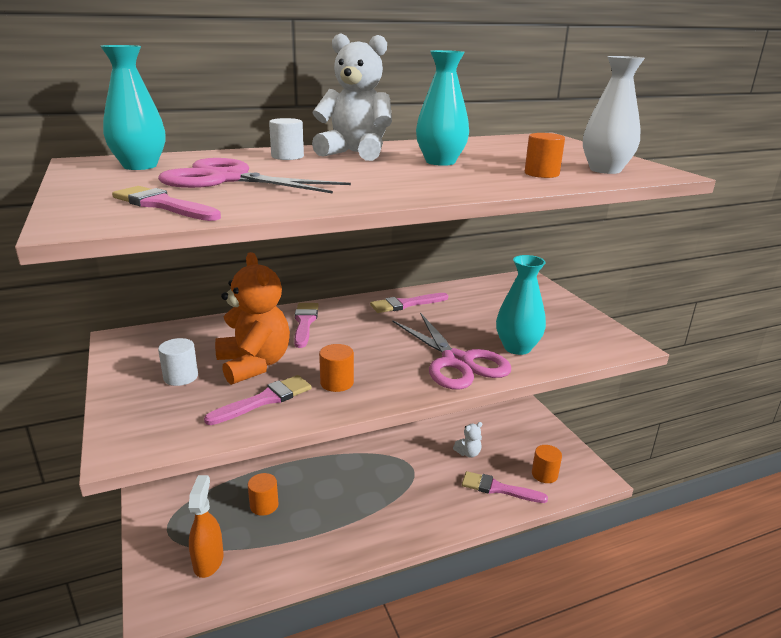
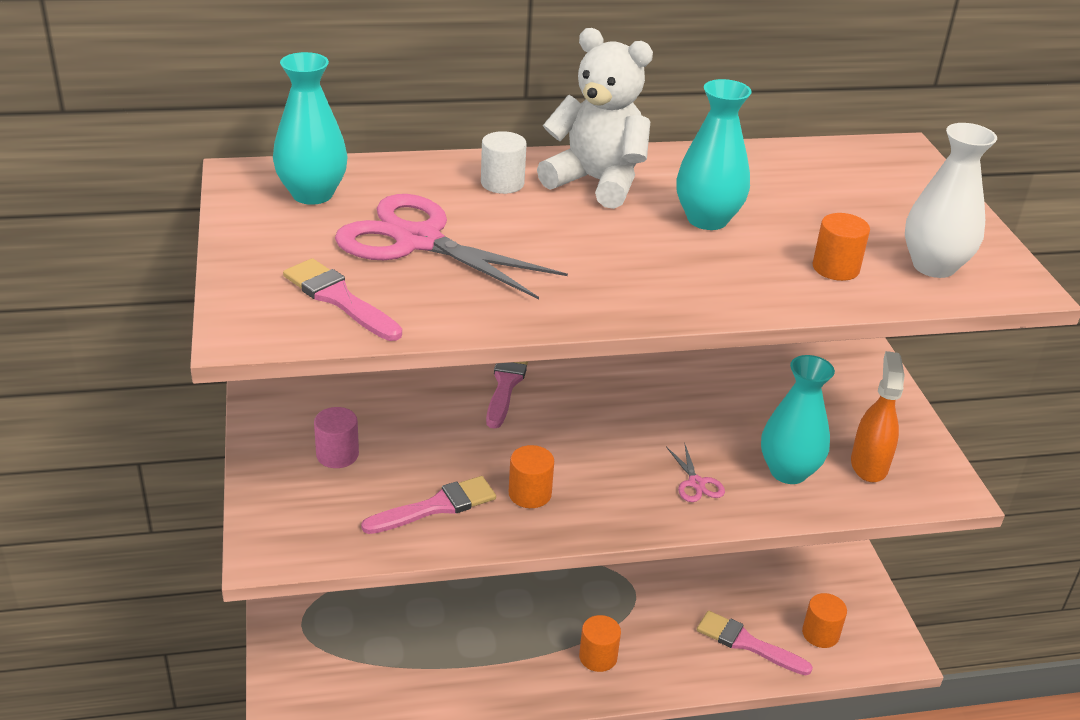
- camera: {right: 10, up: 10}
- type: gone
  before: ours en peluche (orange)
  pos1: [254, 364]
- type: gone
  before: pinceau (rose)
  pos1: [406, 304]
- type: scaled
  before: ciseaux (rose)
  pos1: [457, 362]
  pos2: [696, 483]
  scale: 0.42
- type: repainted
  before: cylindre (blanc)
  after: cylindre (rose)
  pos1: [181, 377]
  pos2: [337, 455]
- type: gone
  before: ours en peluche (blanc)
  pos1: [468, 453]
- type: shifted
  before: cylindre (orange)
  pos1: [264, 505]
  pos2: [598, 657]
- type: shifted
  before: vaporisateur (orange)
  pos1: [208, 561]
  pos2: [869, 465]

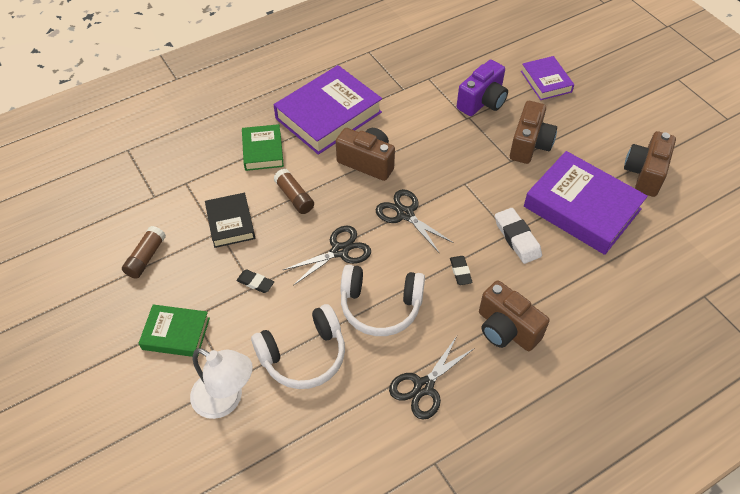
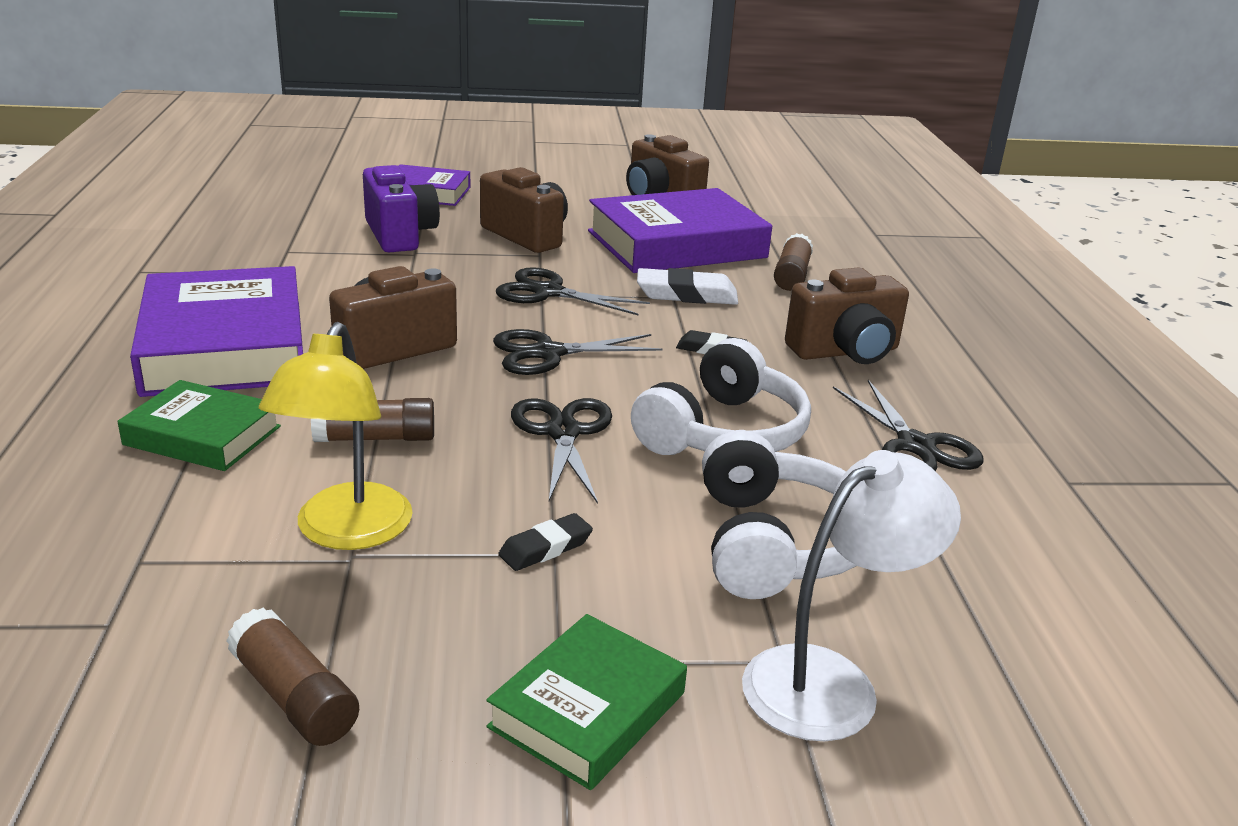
- camera: {right: -65, up: -25}
- type: swapped
  before: livre (noir)
  after: lampe (jaune)
  pos1: [230, 223]
  pos2: [346, 532]
- type: new
  after: bâton de colle (marron)
  pos2: [791, 275]
- type: new
  after: ciseaux (noir)
  pos2: [548, 292]

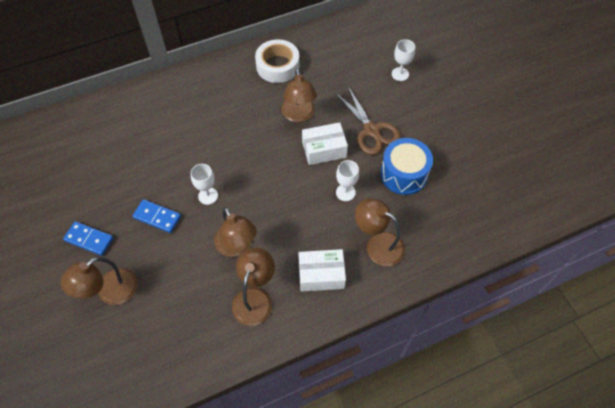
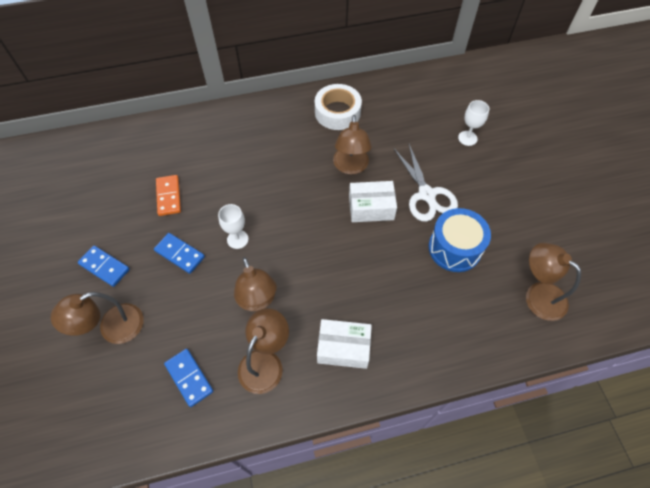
- camera: {right: 10, up: 0}
- type: repainted
  before: ciseaux (marron)
  after: ciseaux (blanc)
  pos1: [371, 130]
  pos2: [426, 195]
- type: gone
  before: verre à pied (blanc)
  pos1: [345, 192]
- type: shifted
  before: lampe (marron)
  pos1: [378, 244]
  pos2: [538, 295]
- type: new
  after: domino (orange)
  pos2: [169, 196]
- type: new
  after: domino (bleu)
  pos2: [189, 378]

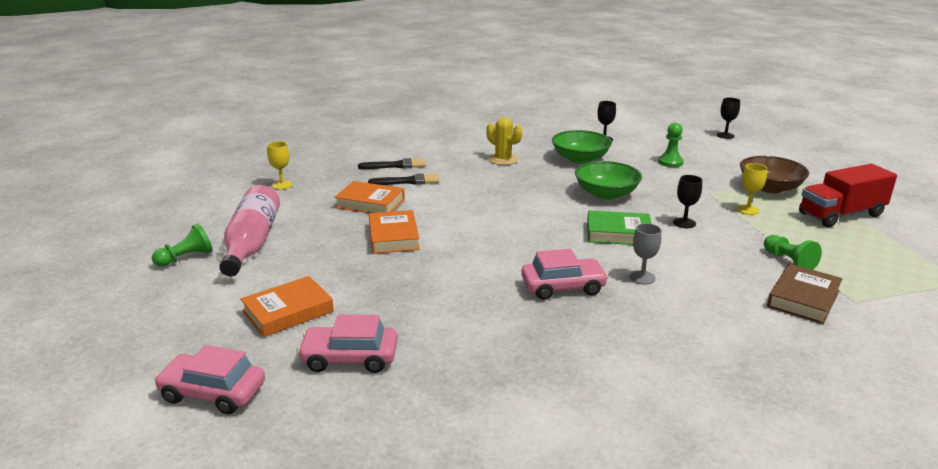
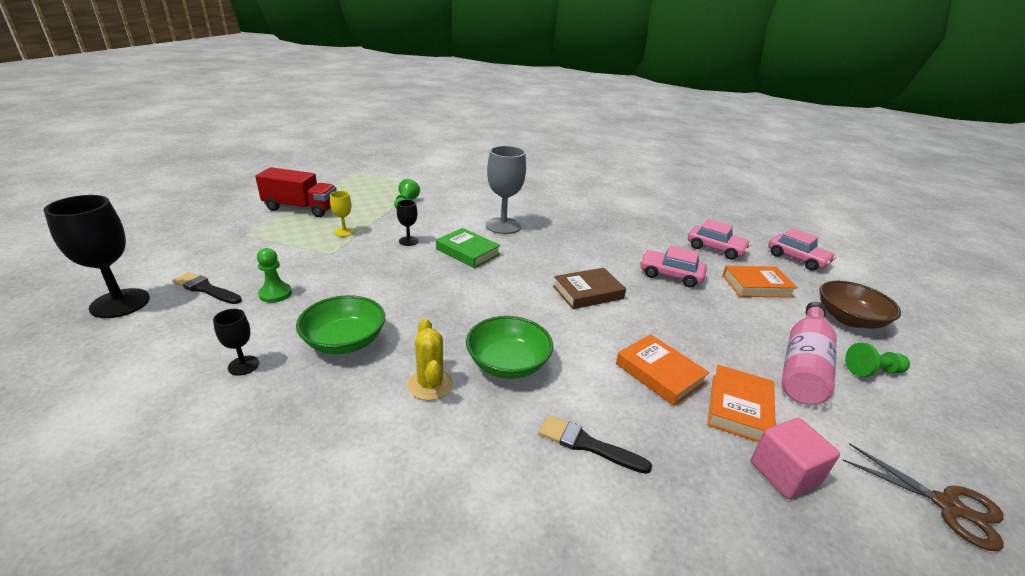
- camera: {right: -150, up: 5}
- type: scaled
  before: verre à pied (noir)
  pos1: [725, 135]
  pos2: [120, 303]
  scale: 2.01
- type: swapped
  before: verre à pied (jaune)
  after: cube (rose)
  pos1: [282, 185]
  pos2: [784, 473]
- type: shifted
  before: bol (marron)
  pos1: [770, 188]
  pos2: [849, 319]
- type: shifted
  before: bol (vert)
  pos1: [606, 194]
  pos2: [508, 363]
- type: shifted
  before: pinceau (noir)
  pos1: [408, 181]
  pos2: [205, 289]
- type: shifted
  before: livre (orange)
  pos1: [393, 237]
  pos2: [739, 408]
- type: scaled
  before: verre à pied (gris)
  pos1: [642, 277]
  pos2: [503, 226]
  scale: 2.01
- type: shifted
  before: voiture (rose)
  pos1: [563, 287]
  pos2: [670, 275]
- type: shifted
  before: livre (marron)
  pos1: [803, 299]
  pos2: [588, 292]
- type: new
  after: ciseaux (marron)
  pos2: [947, 506]

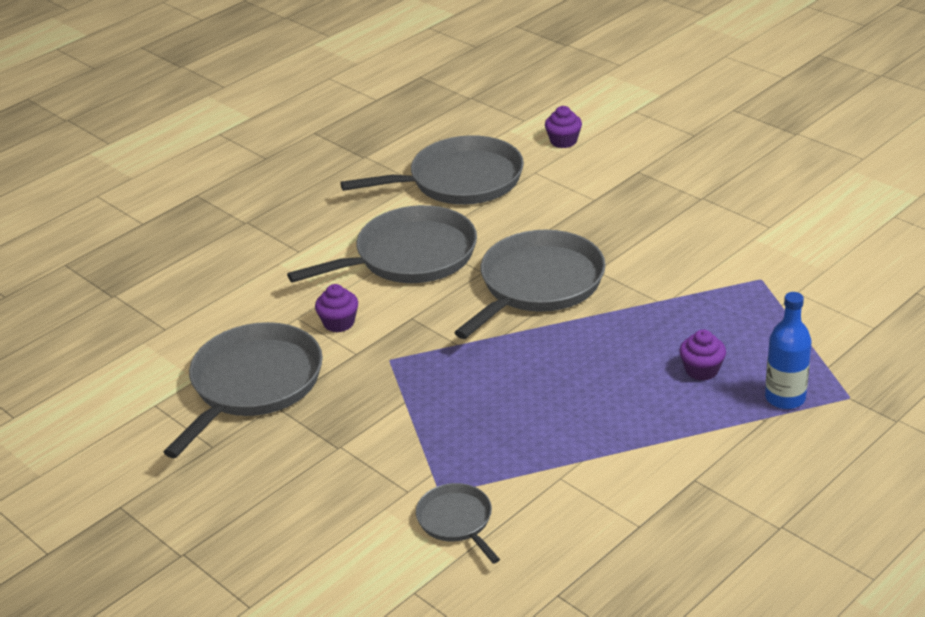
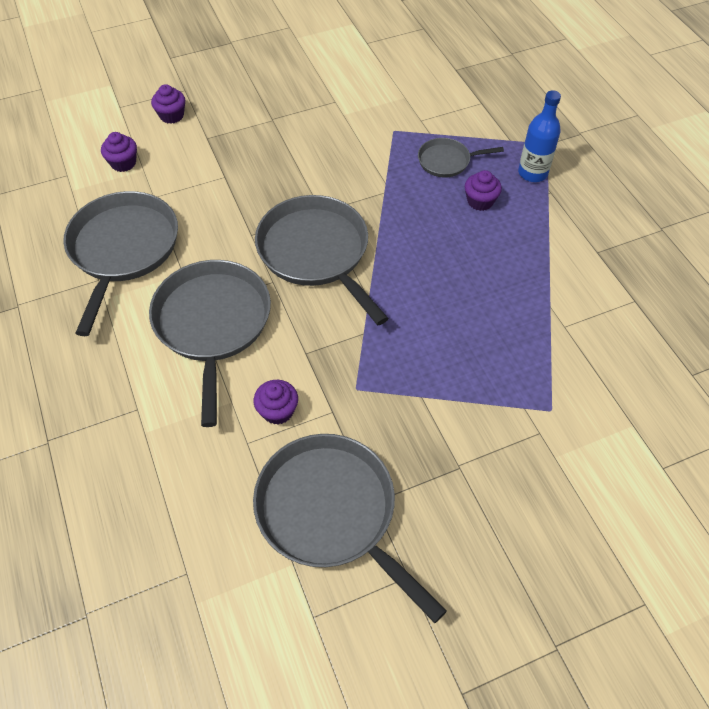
- camera: {right: -70, up: 20}
- type: shifted
  before: poêle (gris)
  pos1: [456, 521]
  pos2: [446, 161]
- type: new
  after: muffin (violet)
  pos2: [172, 115]

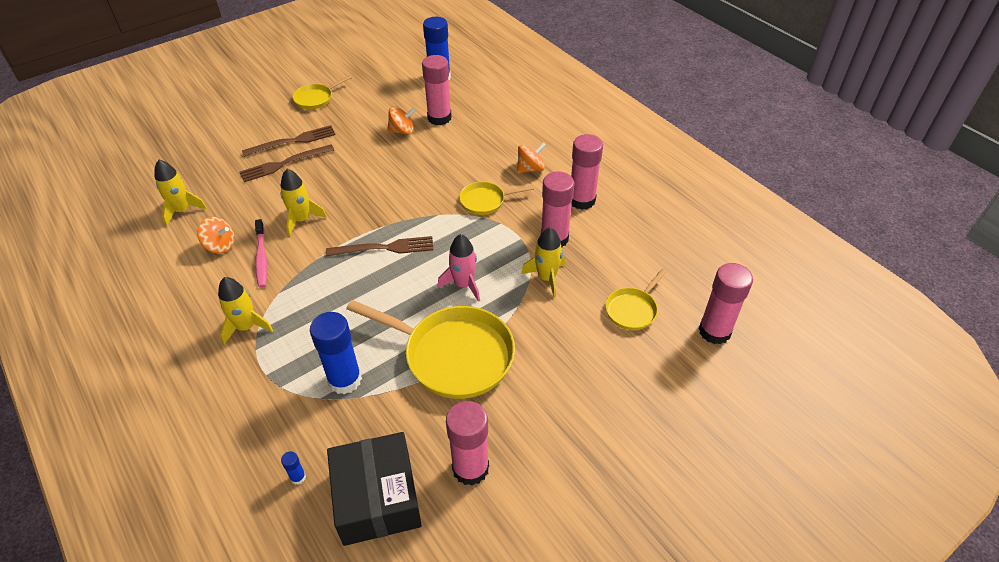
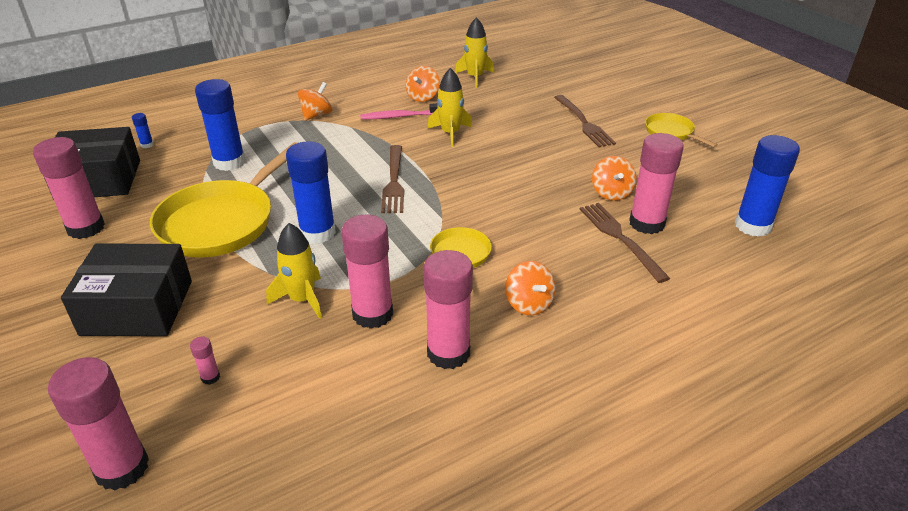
- camera: {right: 95, up: -10}
- type: shifted
  before: fourchette (marron)
  pos1: [283, 164]
  pos2: [619, 238]
- type: swapped
  before: fusée (rose)
  after: bâton de colle (bleu)
  pos1: [464, 285]
  pos2: [317, 233]
- type: swapped
  before: poêle (jaune)
  after: bâton de colle (rose)
  pos1: [632, 309]
  pos2: [210, 377]
- type: swapped
  before: fusée (jaune)
  after: toupie (orange)
  pos1: [246, 327]
  pos2: [316, 115]
- type: new
  after: boîte (noir)
  pos2: [137, 307]

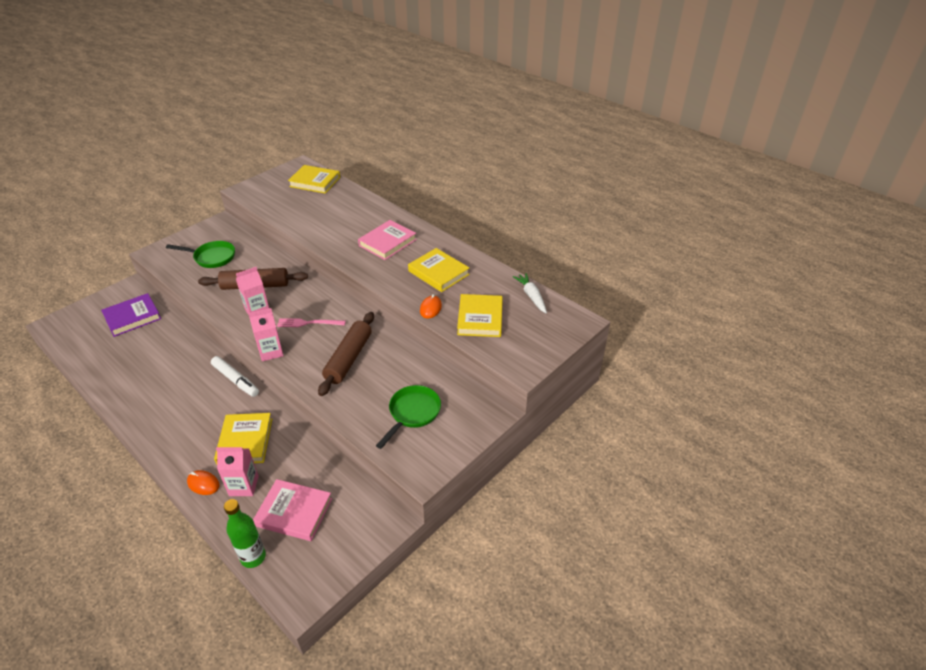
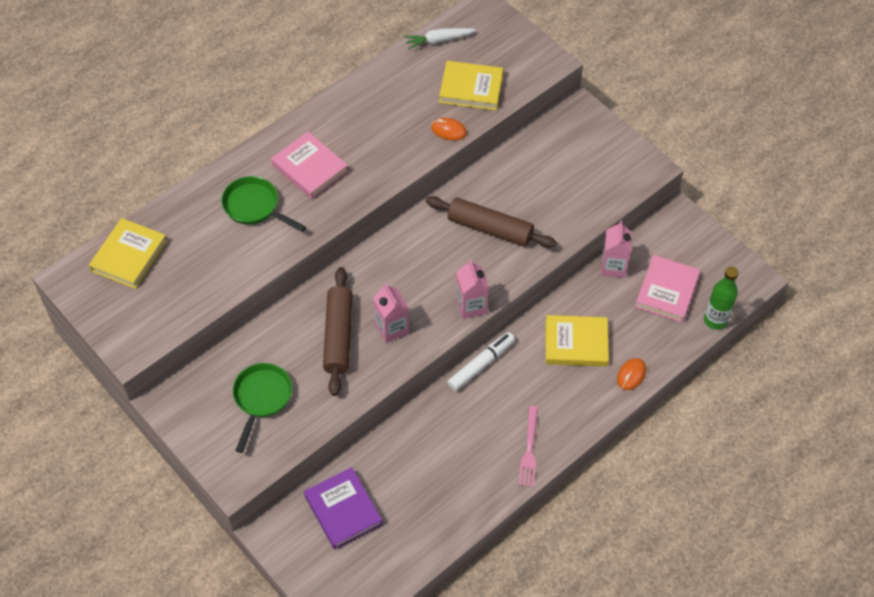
- camera: {right: -85, up: 15}
- type: gone
  before: livre (jaune)
  pos1: [438, 273]
- type: shifted
  before: fourchette (rose)
  pos1: [308, 323]
  pos2: [529, 449]
- type: shifted
  before: poêle (vert)
  pos1: [412, 413]
  pos2: [255, 207]
- type: shifted
  before: brique de lait (rose)
  pos1: [244, 486]
  pos2: [613, 266]

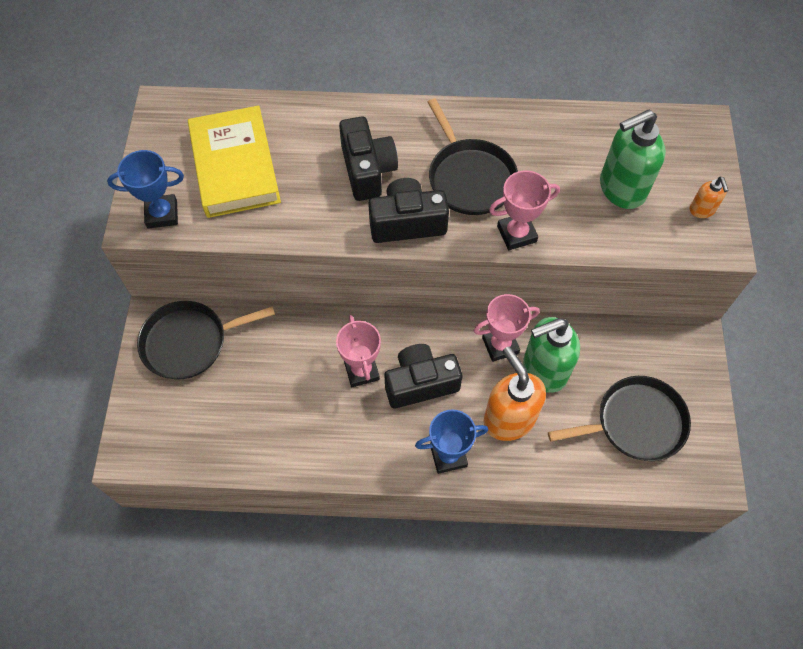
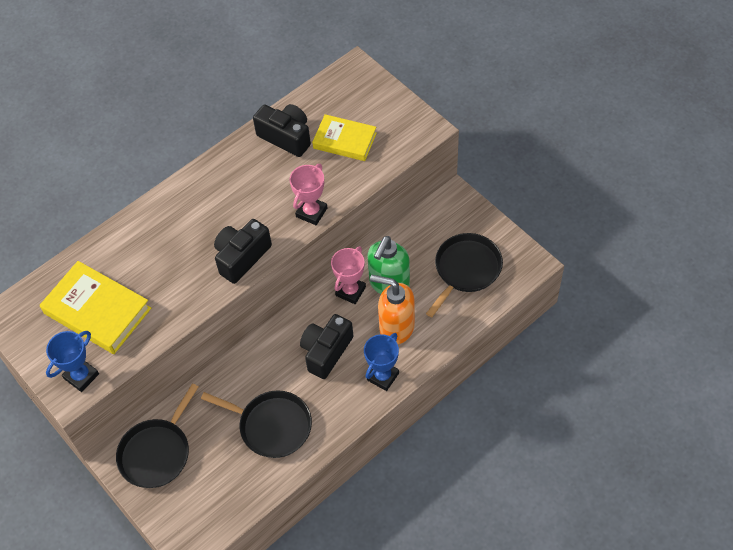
- camera: {right: -40, up: -5}
- type: shifted
  before: poêle (noir)
  pos1: [470, 178]
  pos2: [272, 426]
- type: swapped
  before: distributeur de savon (vert)
  after: livre (jaune)
  pos1: [621, 189]
  pos2: [344, 141]
- type: shifted
  before: appareil photo (noir)
  pos1: [367, 170]
  pos2: [286, 137]
- type: gone
  before: distributeur de savon (orange)
  pos1: [702, 210]
- type: gone
  before: trophée (rose)
  pos1: [361, 371]

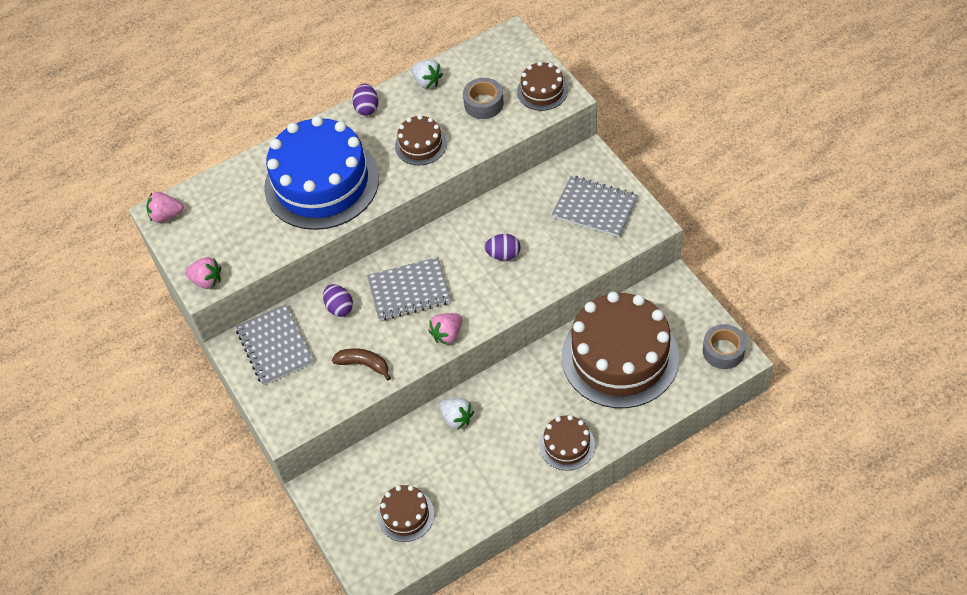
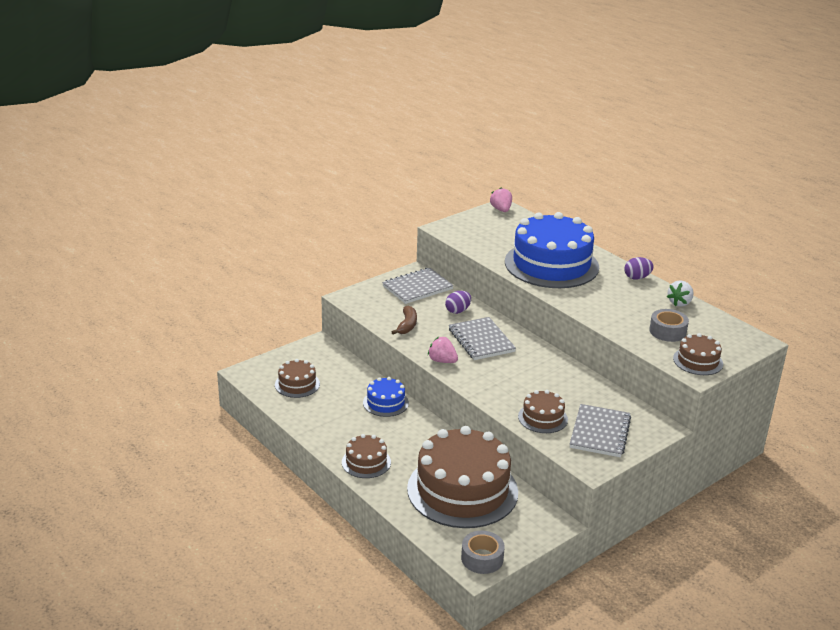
- camera: {right: 75, up: -25}
- type: shifted
  before: gâteau (marron)
  pos1: [421, 145]
  pos2: [542, 418]
- type: gone
  before: œuf (violet)
  pos1: [503, 255]
- type: gone
  before: fraise (rose)
  pos1: [207, 281]
- type: swapped
  before: fraise (blanc)
  after: gâteau (bleu)
  pos1: [457, 418]
  pos2: [385, 403]

